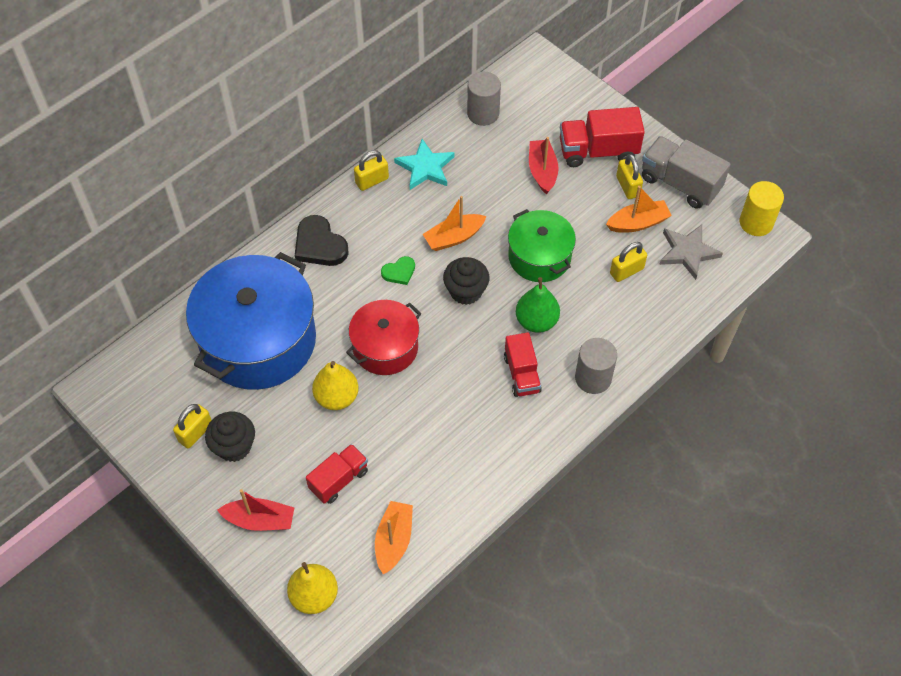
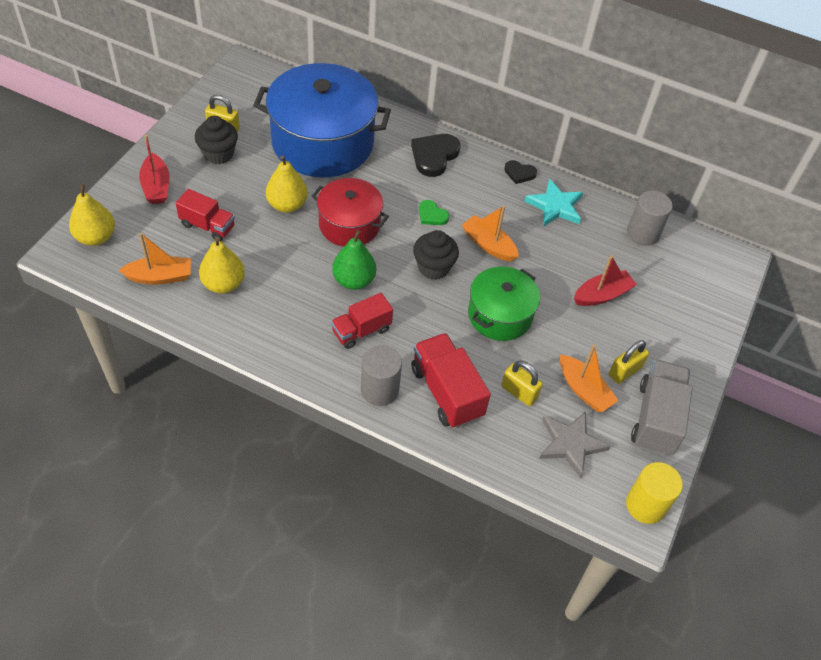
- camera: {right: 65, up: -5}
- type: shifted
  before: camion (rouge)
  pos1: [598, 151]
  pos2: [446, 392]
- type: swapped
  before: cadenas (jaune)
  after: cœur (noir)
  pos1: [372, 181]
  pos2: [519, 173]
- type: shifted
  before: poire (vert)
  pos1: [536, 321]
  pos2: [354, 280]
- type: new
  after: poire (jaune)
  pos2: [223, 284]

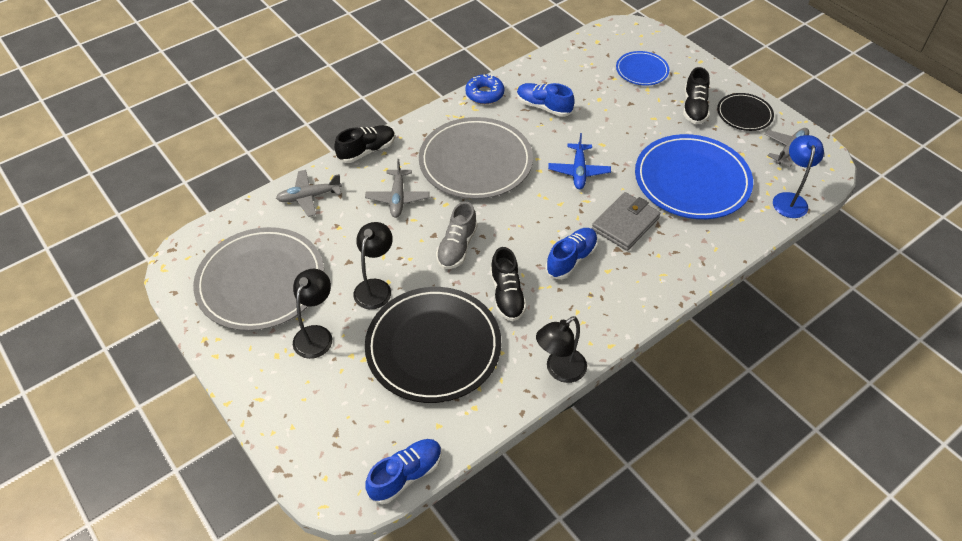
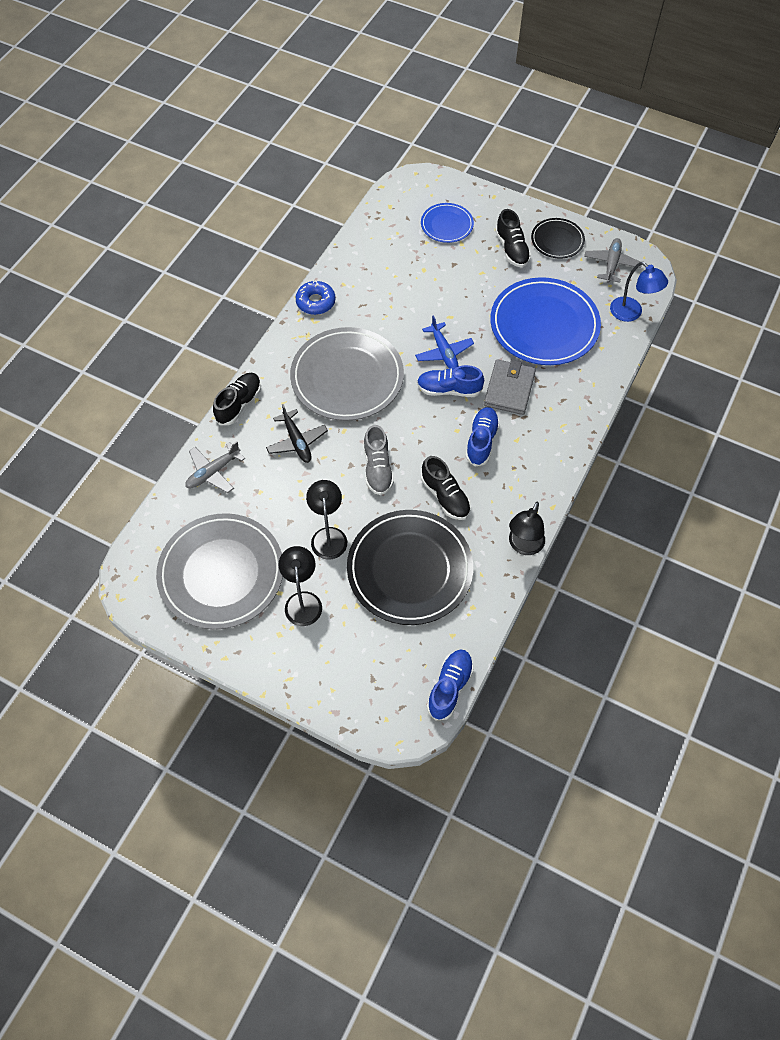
- camera: {right: -25, up: 10}
- type: shifted
  before: chaussure (bleu)
  pos1: [543, 107]
  pos2: [449, 389]
- type: rotated
  before: lampe (bleu)
  pos1: [789, 199]
  pos2: [631, 313]
  turn: 150
- type: repainted
  before: avion (gris)
  after: avion (noir)
  pos1: [398, 198]
  pos2: [297, 441]

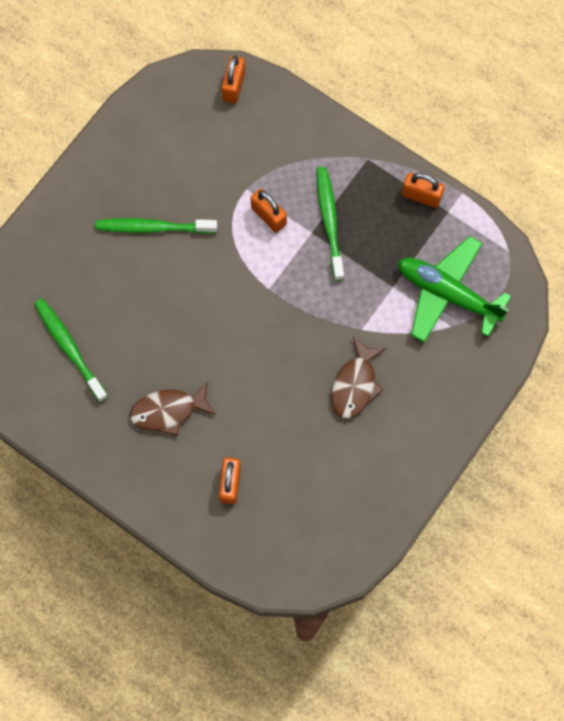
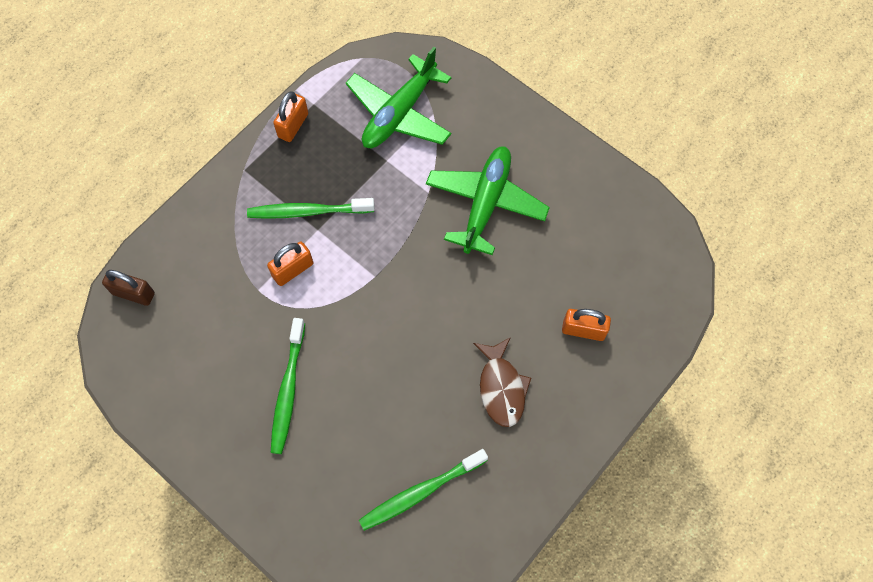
- camera: {right: -85, up: -5}
- type: repainted
  before: cadenas (orange)
  after: cadenas (marron)
  pos1: [234, 86]
  pos2: [133, 293]
- type: swapped
  before: poisson (marron)
  after: avion (vert)
  pos1: [355, 384]
  pos2: [485, 203]

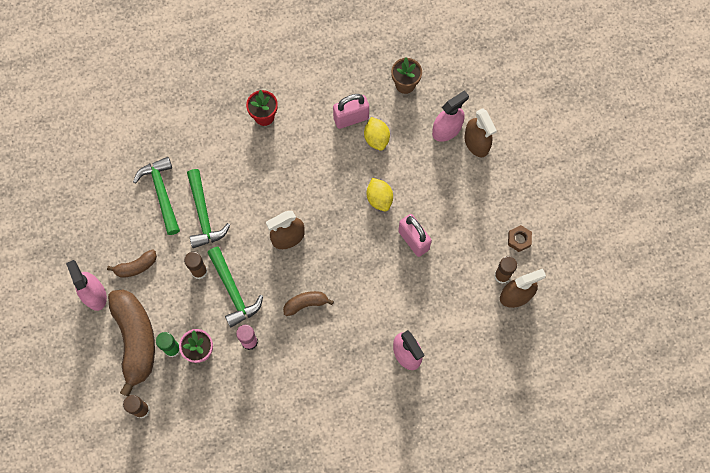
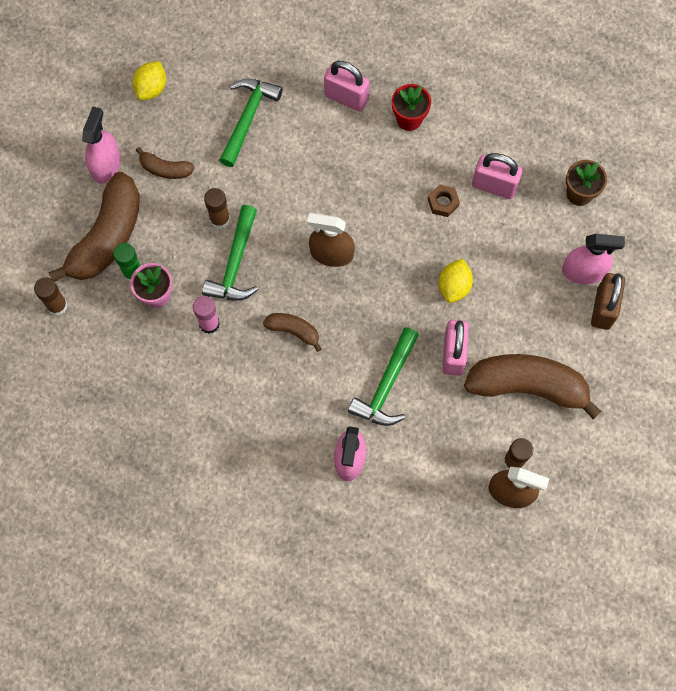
- camera: {right: 40, up: 0}
- type: swapped
  before: vaporisateur (marron)
  after: cadenas (marron)
  pos1: [476, 143]
  pos2: [603, 308]
- type: shifted
  before: citron (jaune)
  pos1: [376, 138]
  pos2: [151, 88]
- type: shifted
  before: marteau (vert)
  pos1: [203, 214]
  pos2: [386, 385]
- type: shifted
  before: écrou (marron)
  pos1: [519, 239]
  pos2: [443, 203]
- type: new
  after: cadenas (rose)
  pos2: [346, 97]
- type: new
  after: banane (marron)
  pos2: [527, 386]

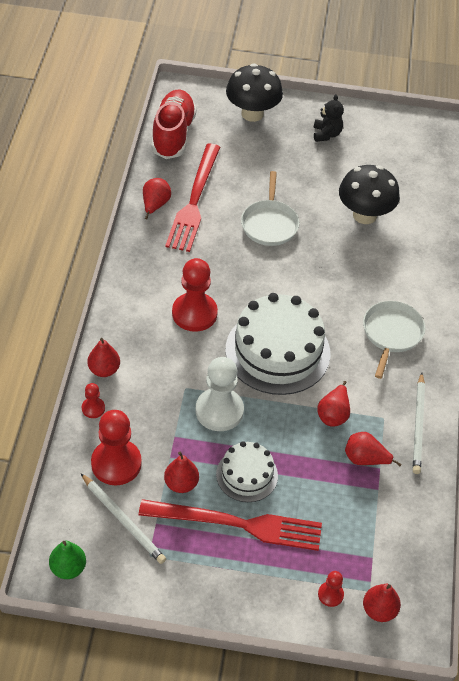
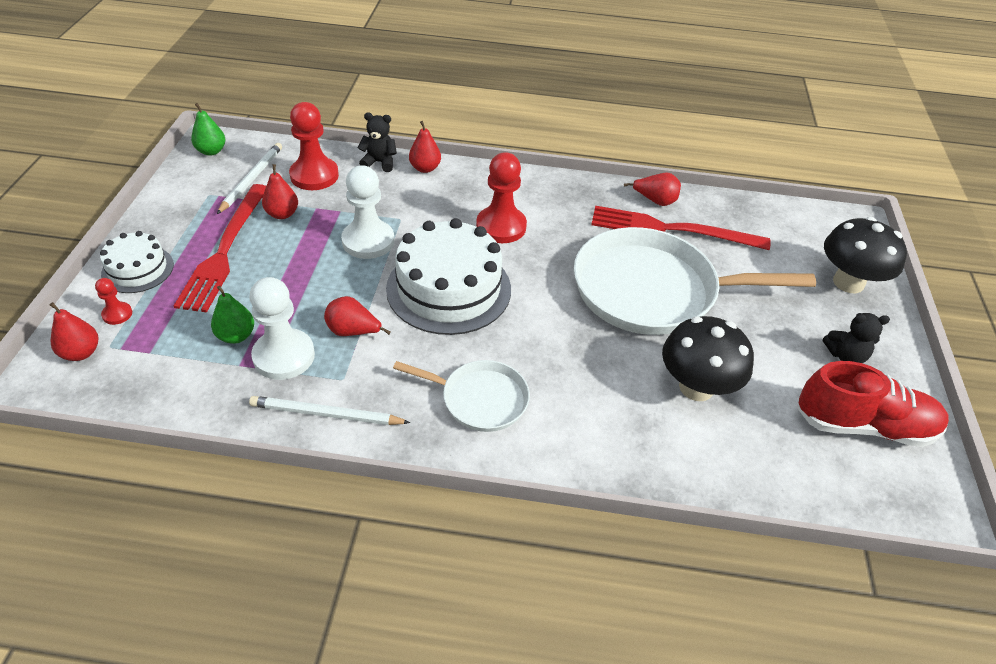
- camera: {right: 90, up: -5}
- type: shifted
  before: chaussure (rouge)
  pos1: [173, 135]
  pos2: [863, 425]
- type: scaled
  before: poêle (blanc)
  pos1: [269, 224]
  pos2: [652, 290]
  scale: 1.93
- type: swapped
  before: pion (rouge)
  after: ours en peluche (noir)
  pos1: [93, 408]
  pos2: [379, 162]
- type: swapped
  before: poire (rouge)
  after: pion (blanc)
  pos1: [365, 459]
  pos2: [284, 356]
- type: shifted
  before: gâteau (blanc)
  pos1: [247, 475]
  pos2: [137, 269]
- type: rotated
  before: crayon (blanc)
  pos1: [123, 520]
  pos2: [251, 179]
  turn: 150
- type: new
  after: poire (vert)
  pos2: [236, 336]

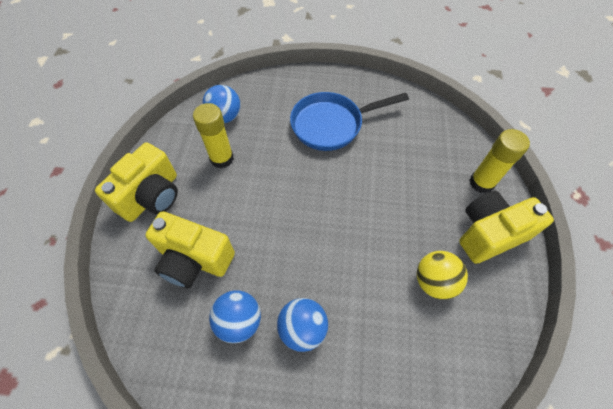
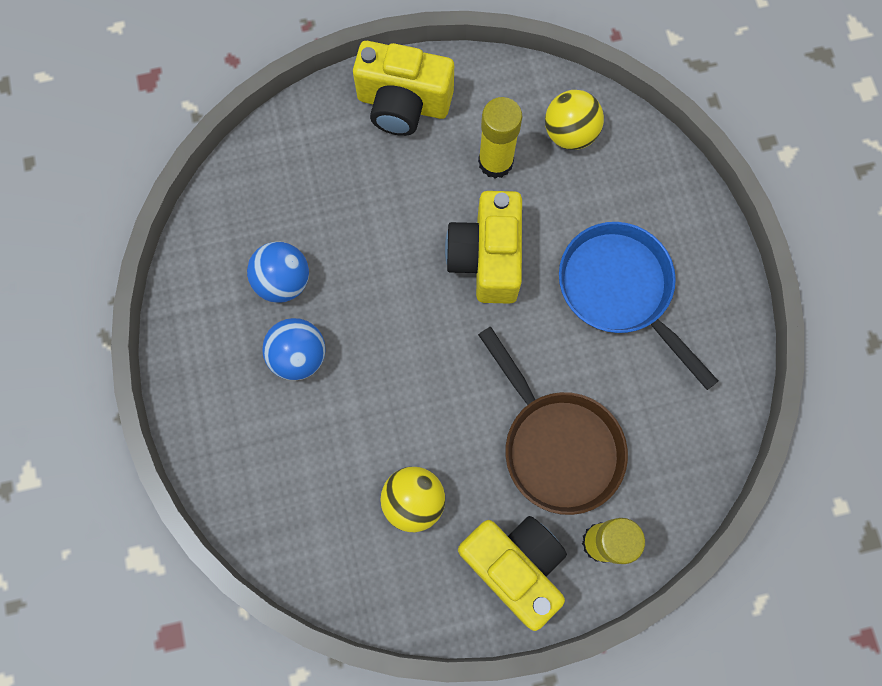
- camera: {right: 70, up: 15}
- type: repainted
  before: balle (bleu)
  after: balle (jaune)
  pos1: [225, 117]
  pos2: [570, 133]
- type: shifted
  before: appareil photo (jaune)
  pos1: [194, 259]
  pos2: [487, 258]
- type: new
  after: poêle (marron)
  pos2: [557, 445]

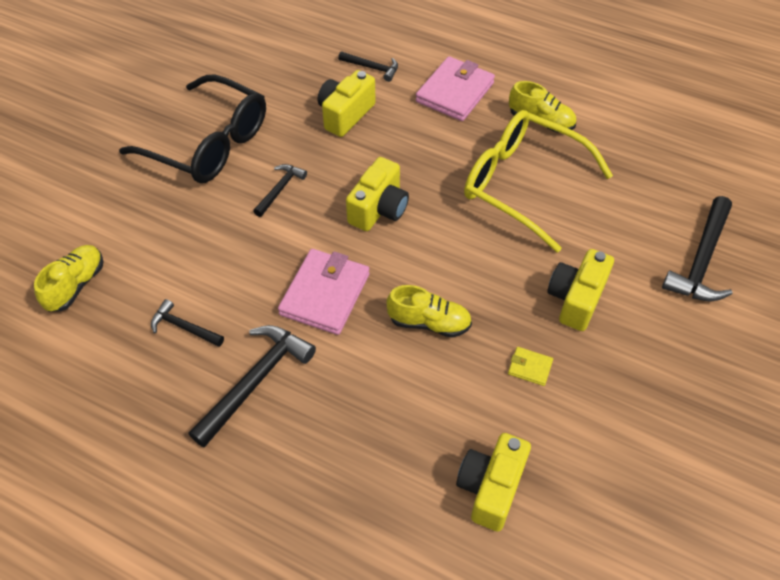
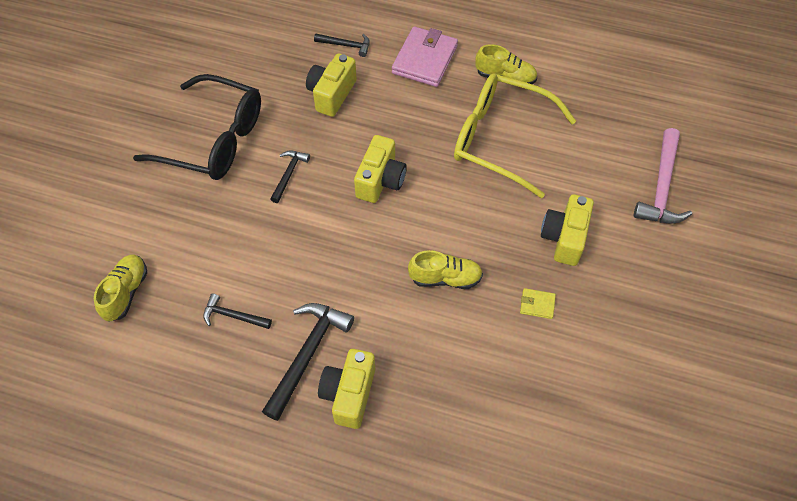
- camera: {right: -10, up: 5}
- type: repainted
  before: marteau (noir)
  after: marteau (rose)
  pos1: [701, 260]
  pos2: [661, 187]
- type: gone
  before: portefeuille (rose)
  pos1: [325, 294]
- type: shifted
  before: appareil photo (jaune)
  pos1: [491, 488]
  pos2: [349, 394]

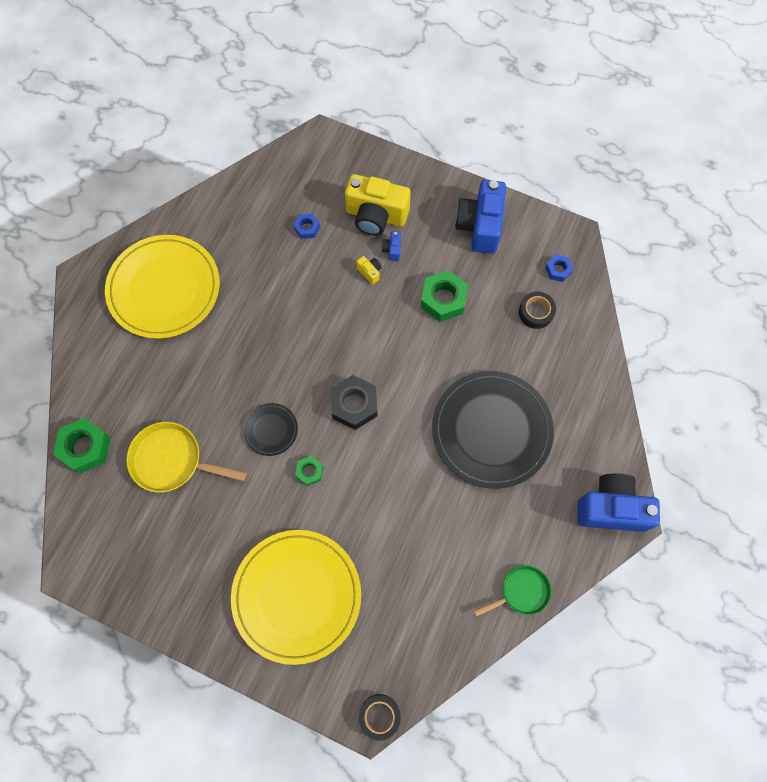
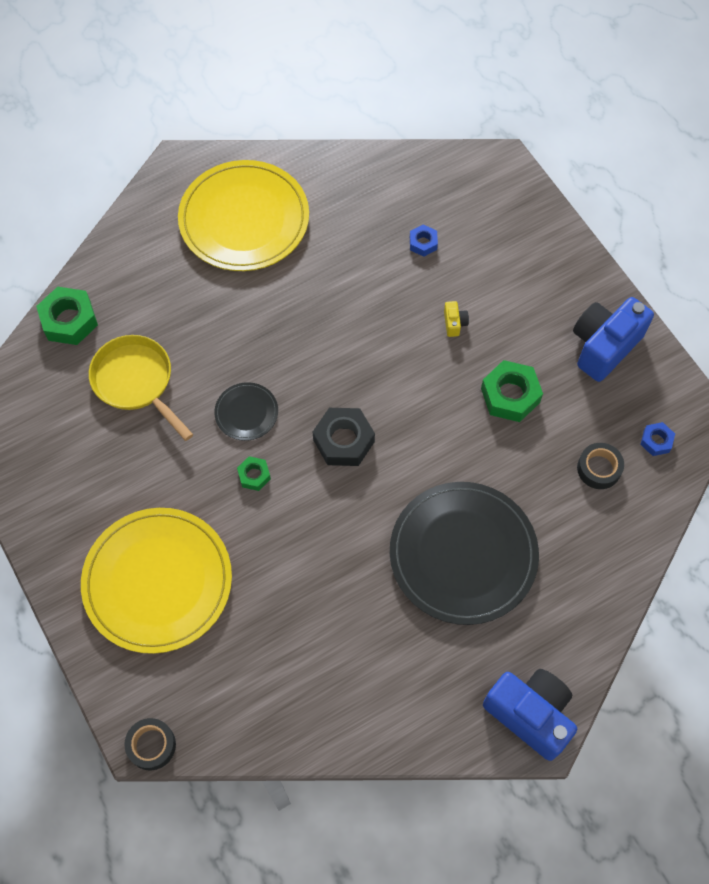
- camera: {right: 35, up: -5}
- type: gone
  before: appareil photo (jaune)
  pos1: [376, 216]
- type: gone
  before: appareil photo (bleu)
  pos1: [392, 250]
- type: gone
  before: poêle (vert)
  pos1: [521, 592]

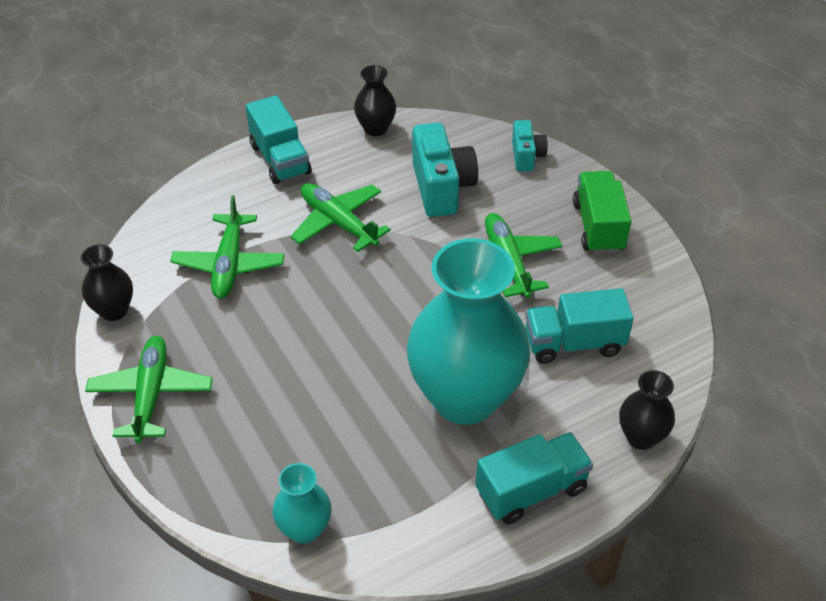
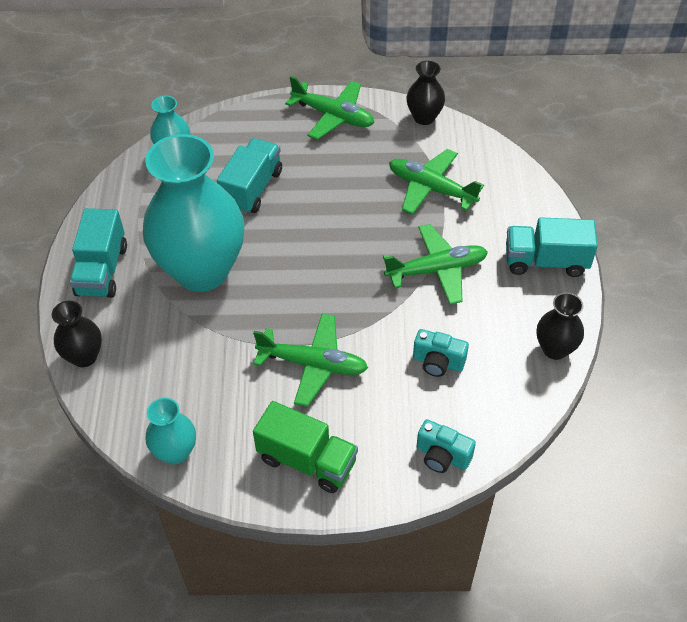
- camera: {right: 120, up: 5}
- type: scaled
  before: appareil photo (turquoise)
  pos1: [441, 187]
  pos2: [438, 362]
  scale: 0.58
- type: shifted
  before: camion (turquoise)
  pos1: [574, 343]
  pos2: [252, 189]
- type: new
  after: vase (turquoise)
  pos2: [175, 452]

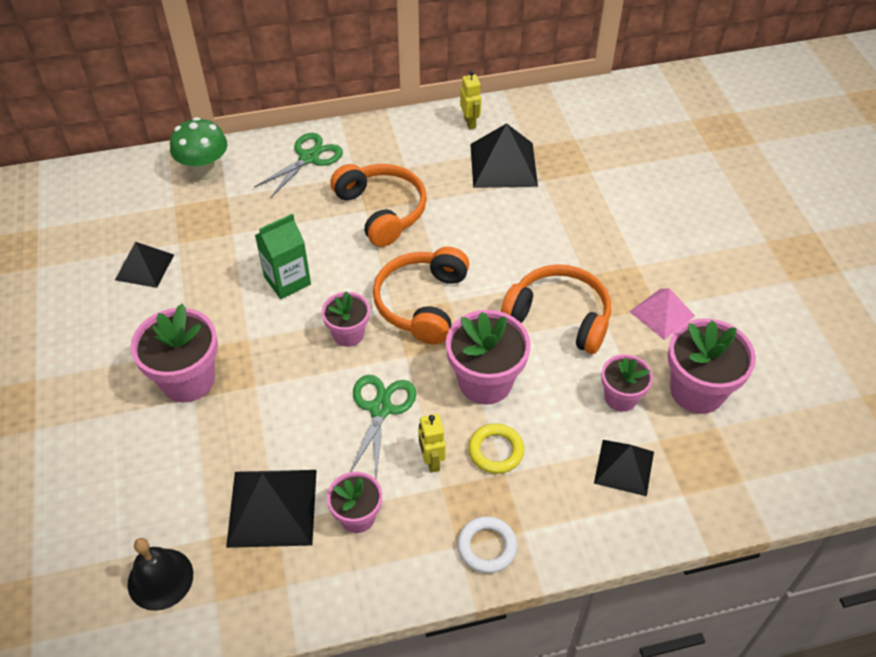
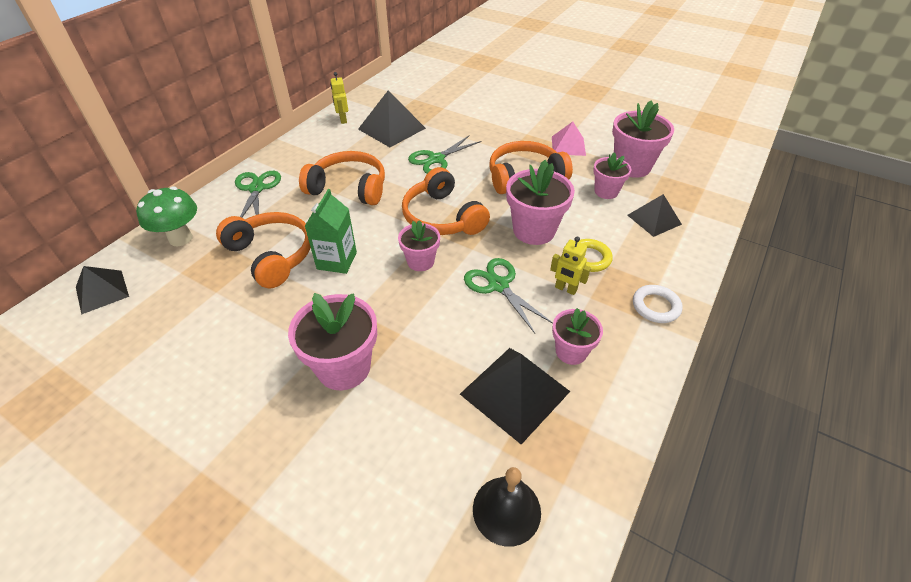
- camera: {right: -45, up: -5}
- type: rotated
  before: robot (jaune)
  pos1: [470, 122]
  pos2: [343, 120]
  turn: -135
- type: shifted
  before: pyramide (noir)
  pos1: [144, 267]
  pos2: [102, 291]
- type: new
  after: ciseaux (vert)
  pos2: [436, 159]
- type: new
  after: casque audio (orange)
  pos2: [271, 255]

